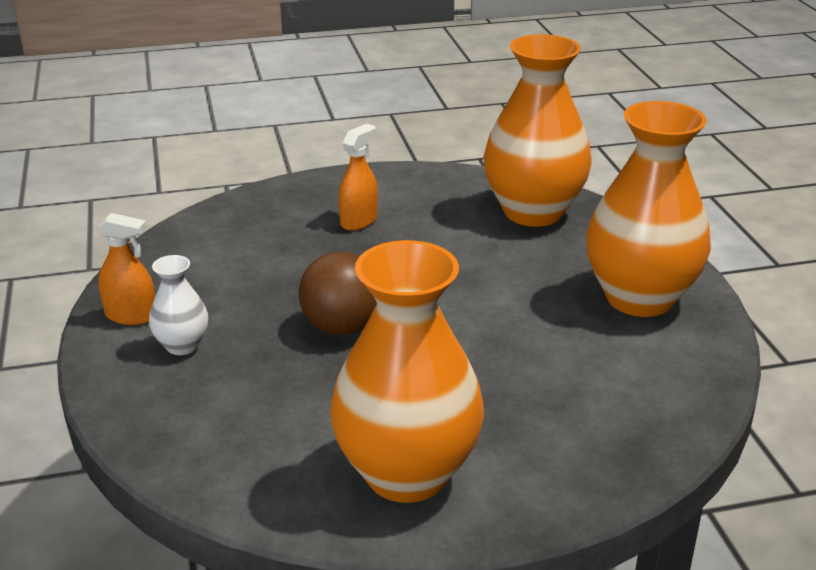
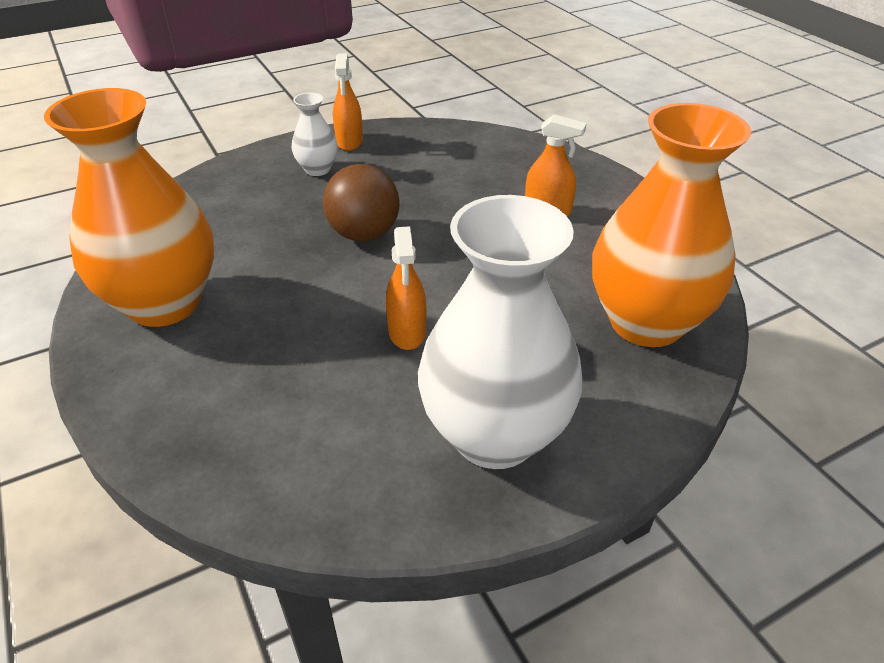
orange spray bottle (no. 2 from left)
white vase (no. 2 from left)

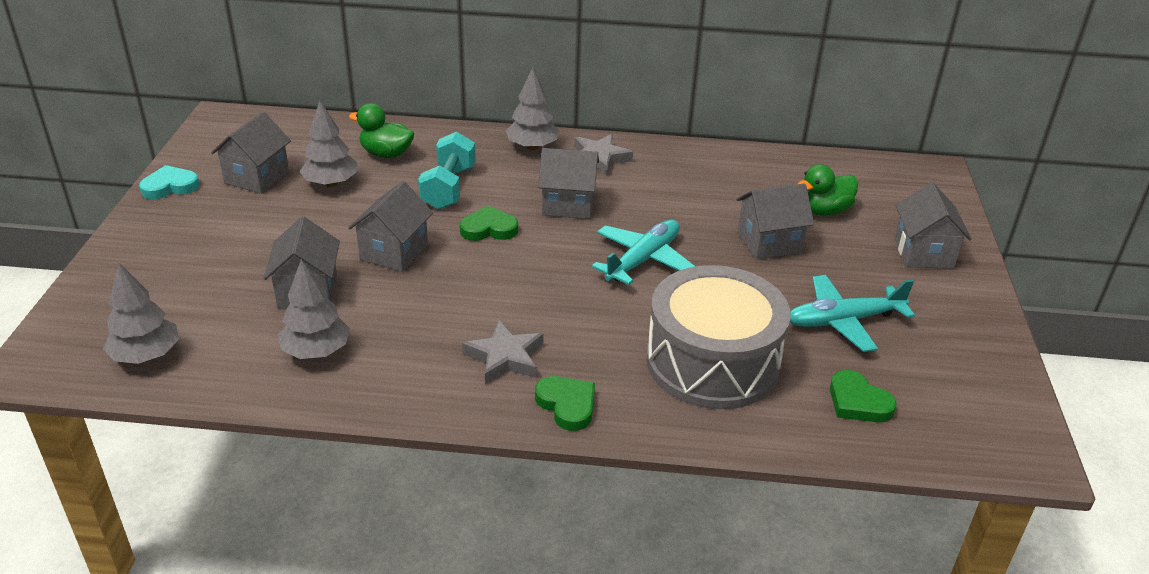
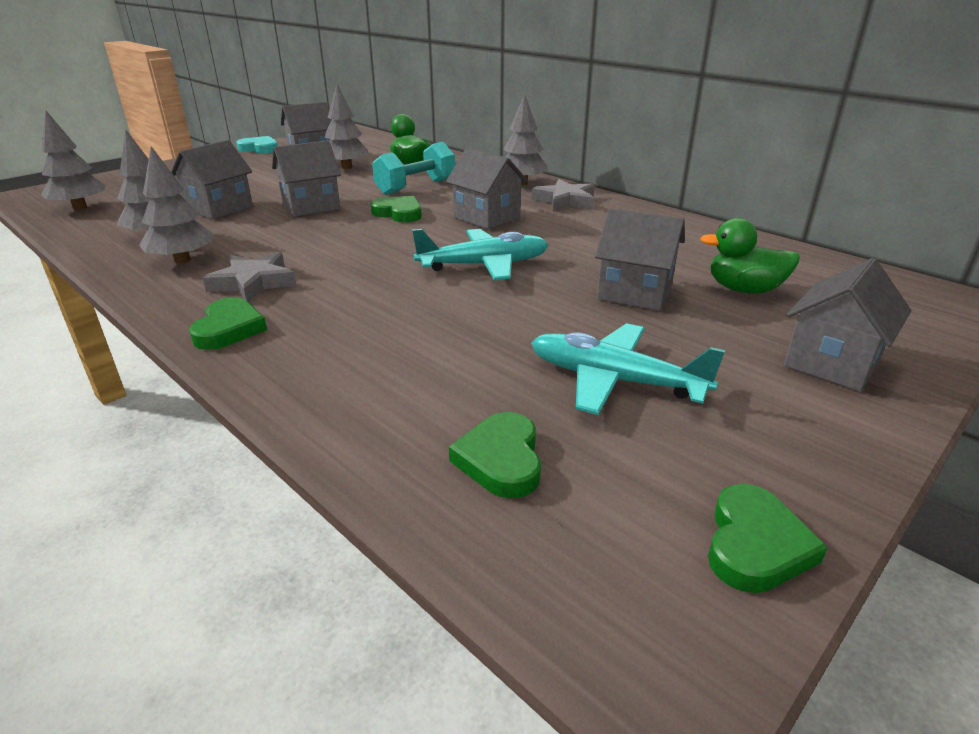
grey drum
grey tree (no. 3 from left)
green heart (no. 4 from left)

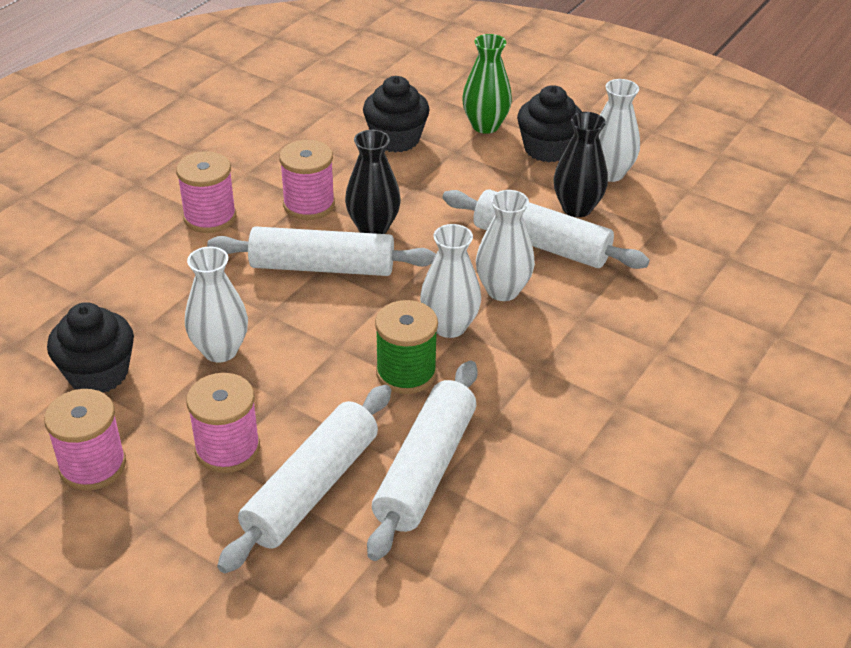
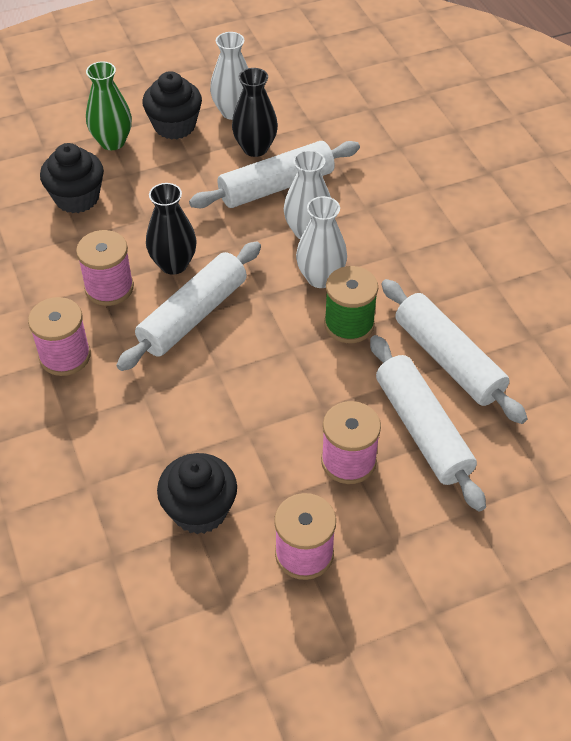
white vase (no. 1 from left in the first image)

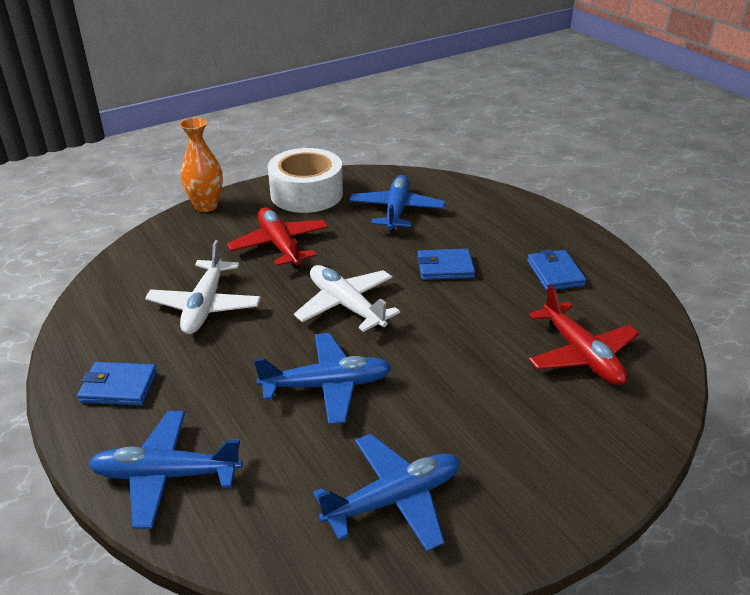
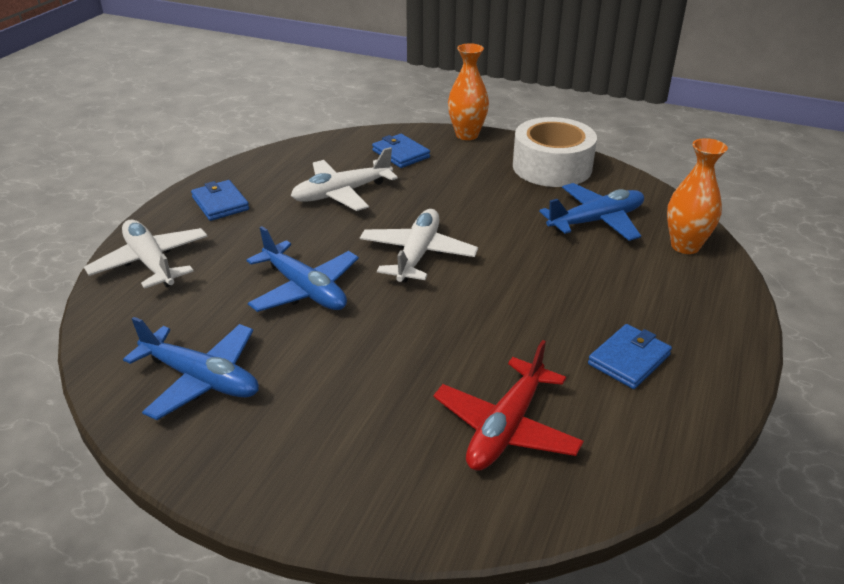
red plane (no. 1 from left in the first image)
orange vase (no. 2 from left)
blue wallet (no. 2 from left)
white plane (no. 1 from left)

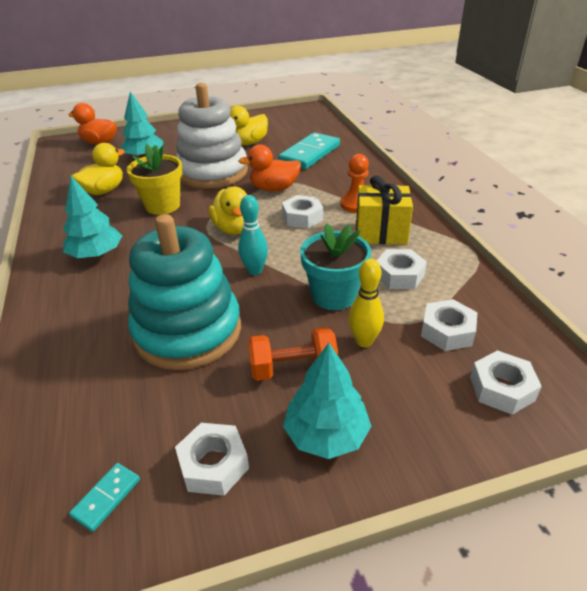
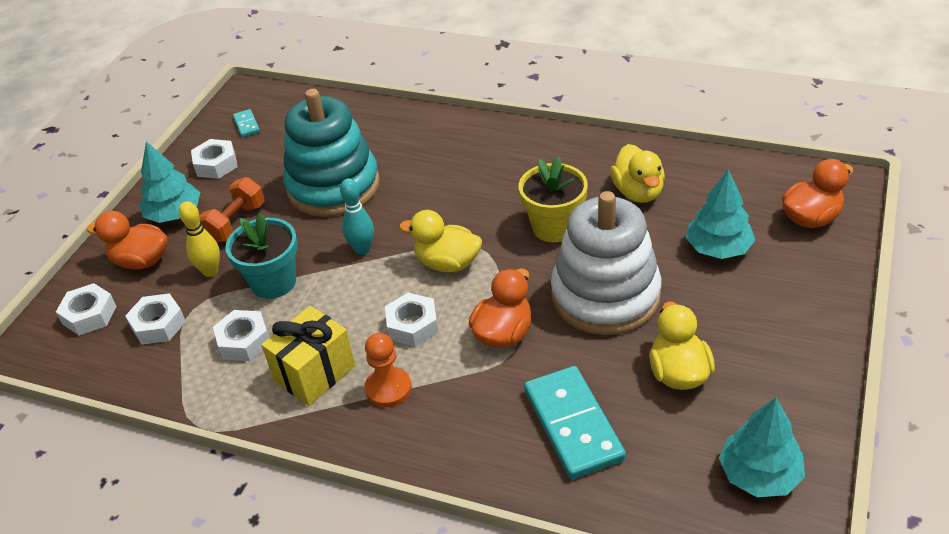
orange duck (no. 1 from left)
turquoise tree (no. 3 from left)

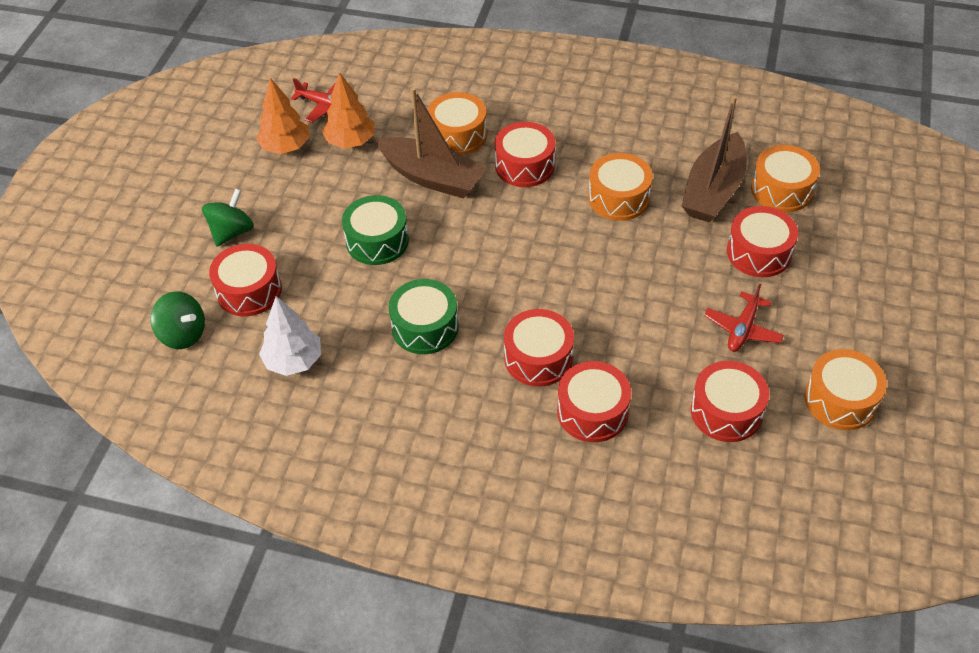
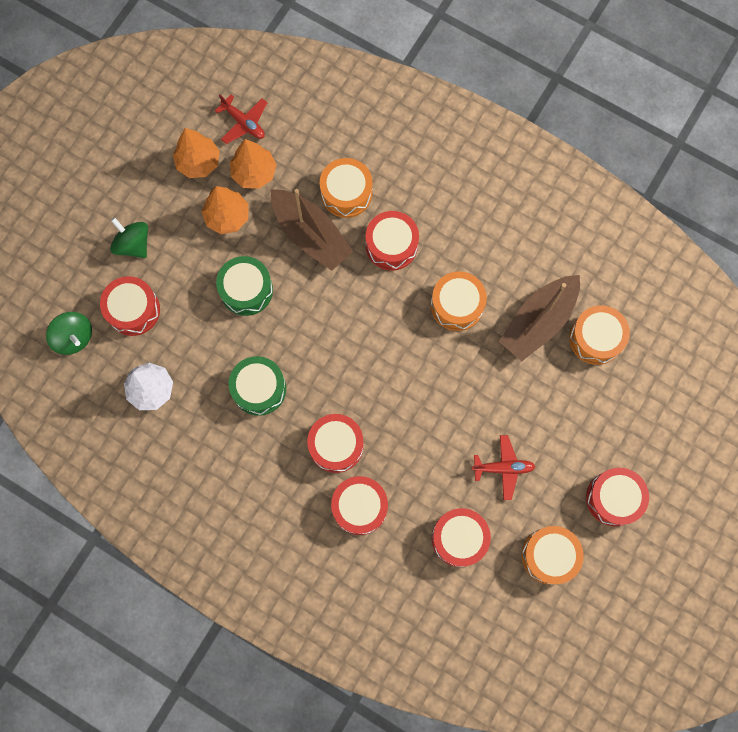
orange tree (no. 2 from left)
red drum (no. 6 from left)
green spinning top (no. 2 from left)
red plane (no. 2 from left)

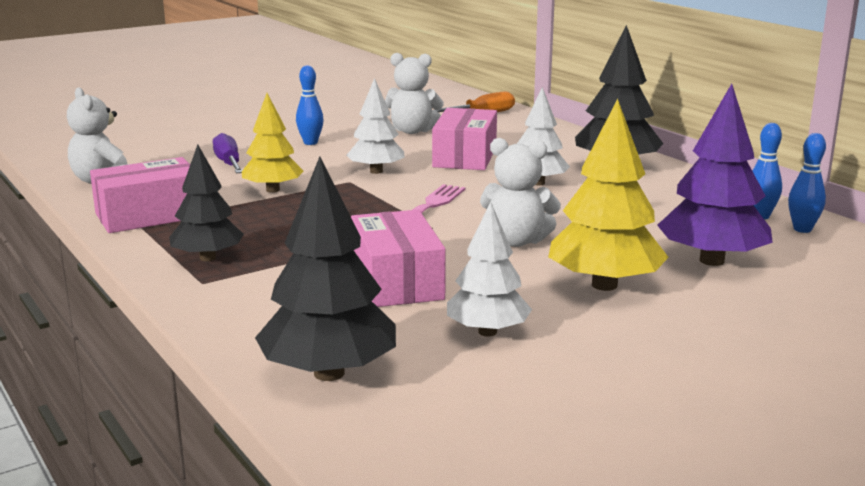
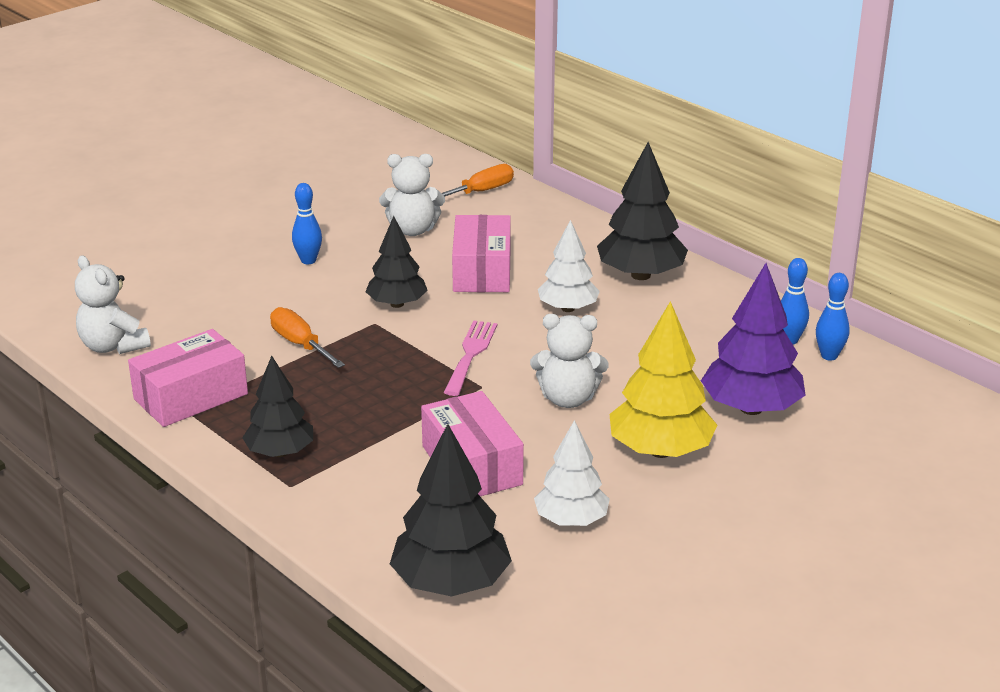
purple screwdriver
orange screwdriver (no. 1 from left)
black tree (no. 2 from left)

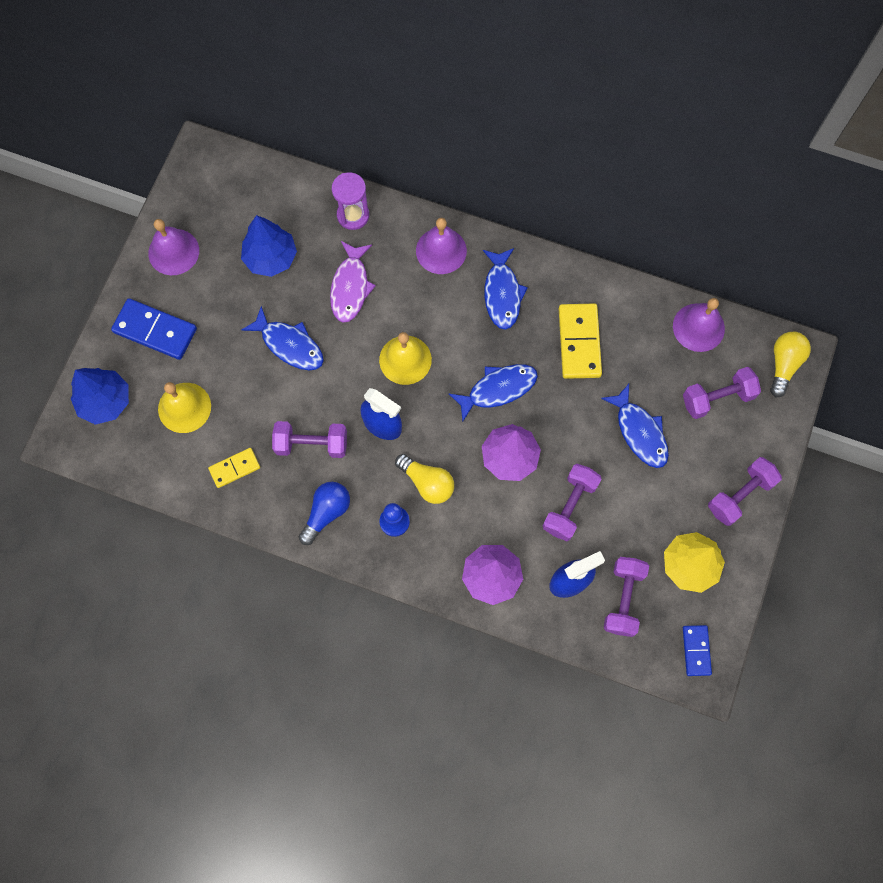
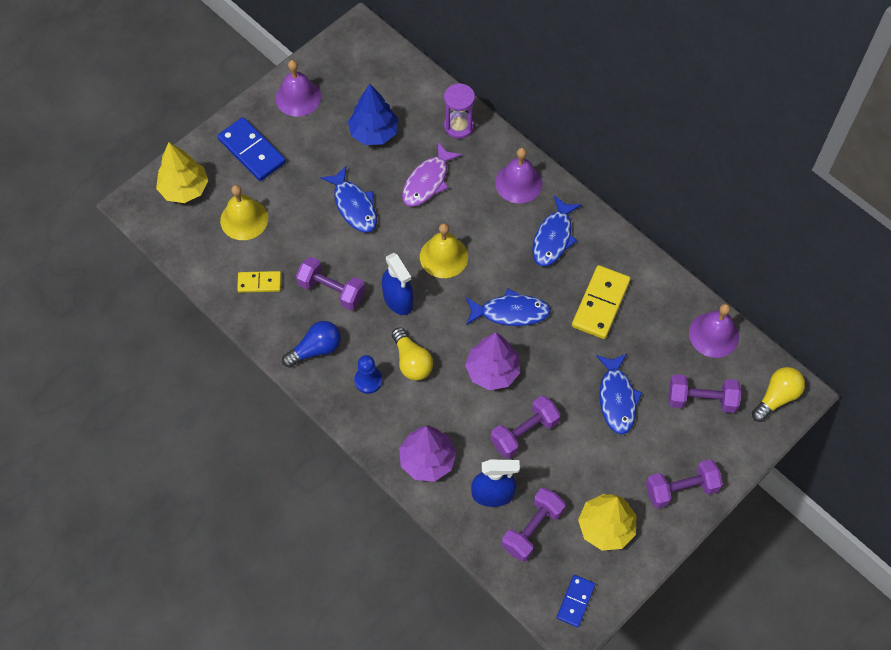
yellow tree (no. 1 from left)

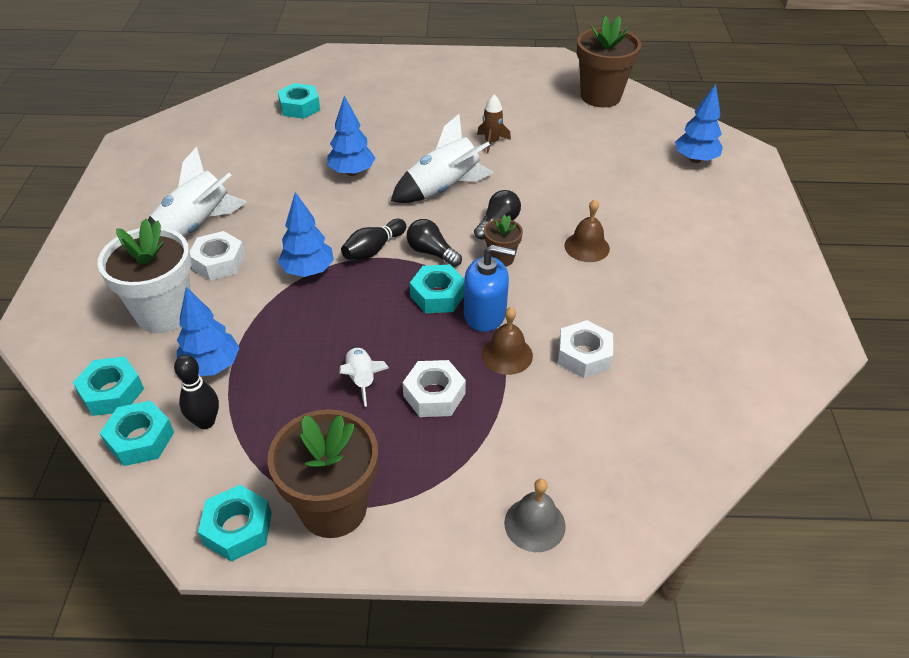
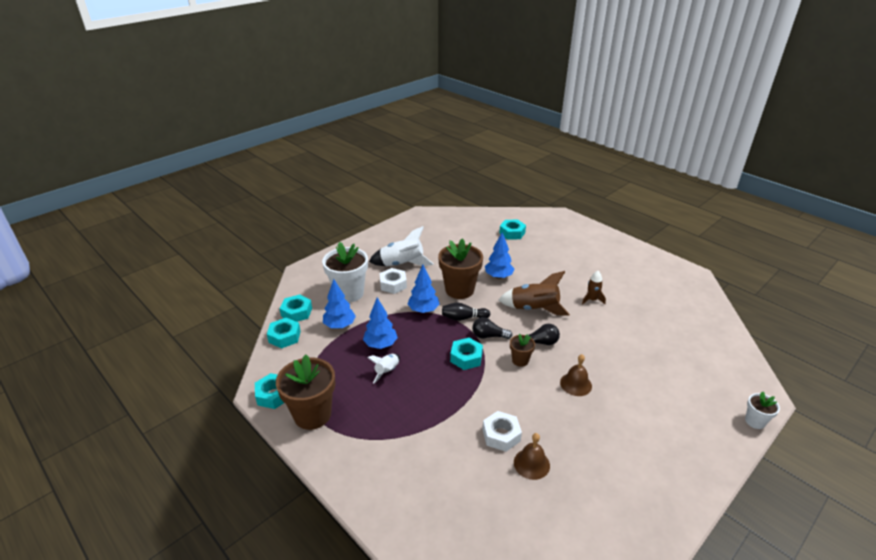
black bowling pin (no. 1 from left in the first image)
white nut (no. 2 from left in the first image)
blue soap dispenser
grey bell
white flower pot (no. 2 from left)
brown bell (no. 1 from left)
brown flower pot (no. 2 from left)
blue tree (no. 2 from left)
brown rocket (no. 1 from left)
black light bulb (no. 1 from left)

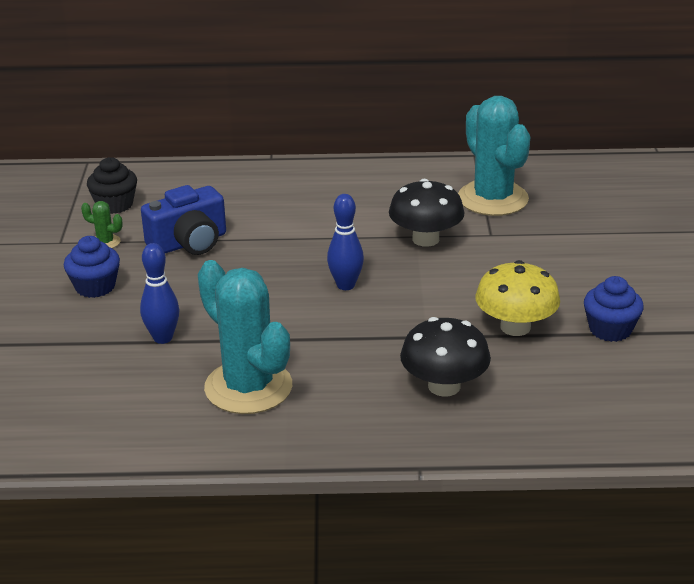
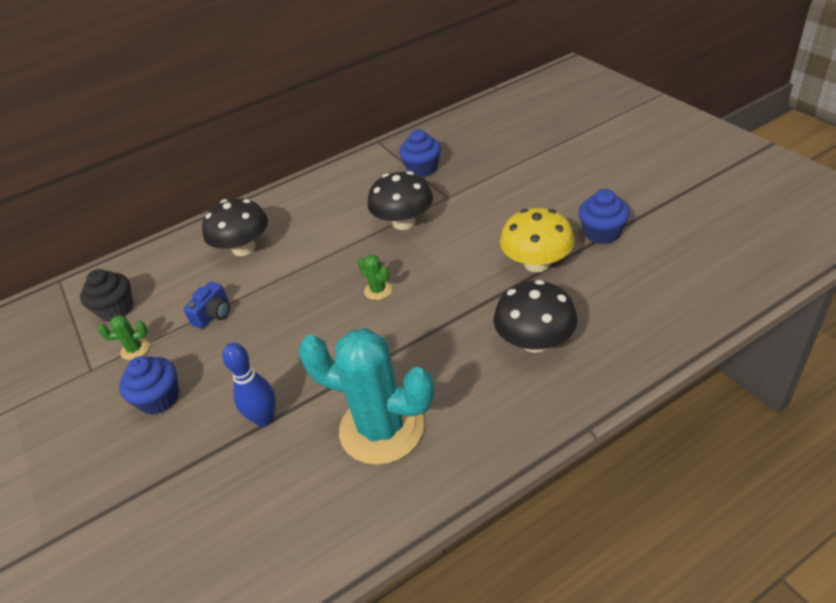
black mushroom (no. 1 from left)
green cactus (no. 2 from left)
blue cupcake (no. 2 from left)
blue camera

